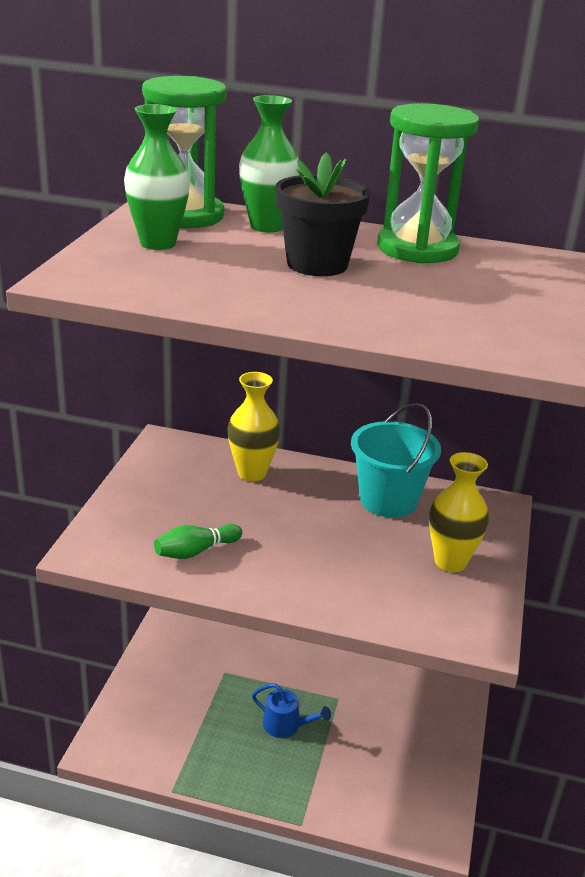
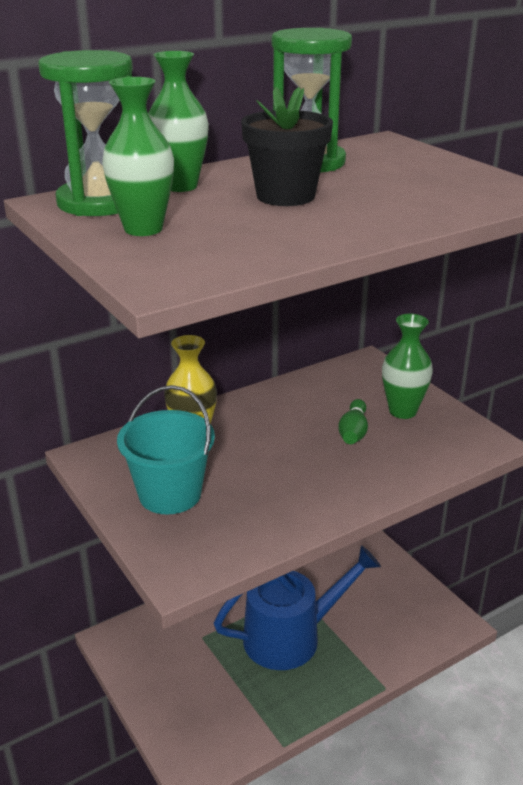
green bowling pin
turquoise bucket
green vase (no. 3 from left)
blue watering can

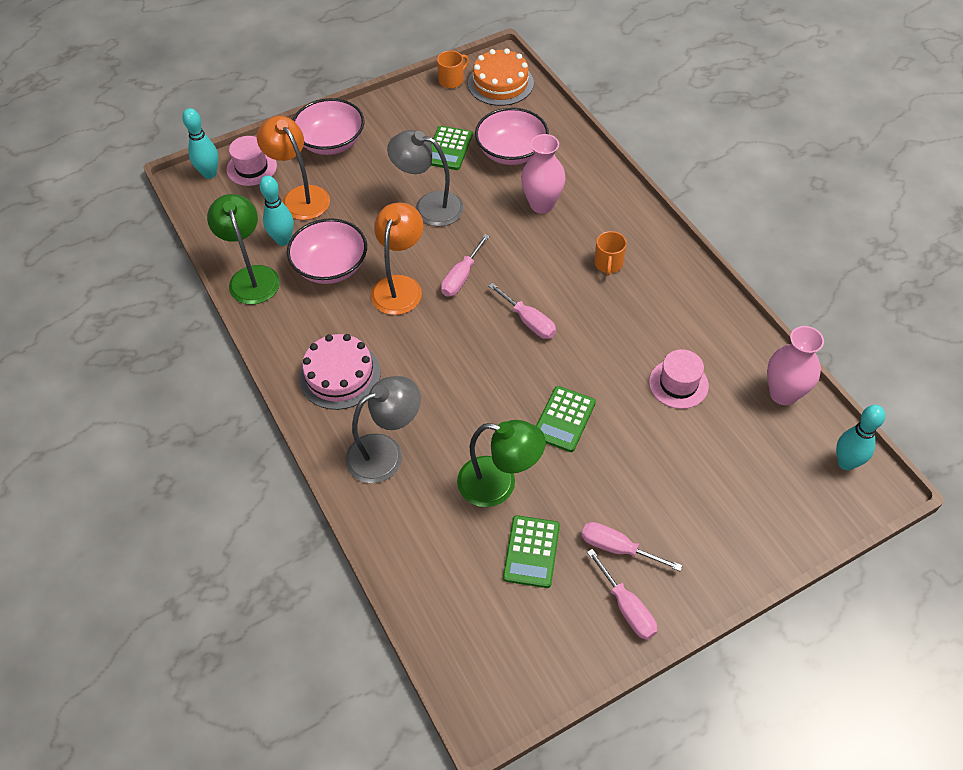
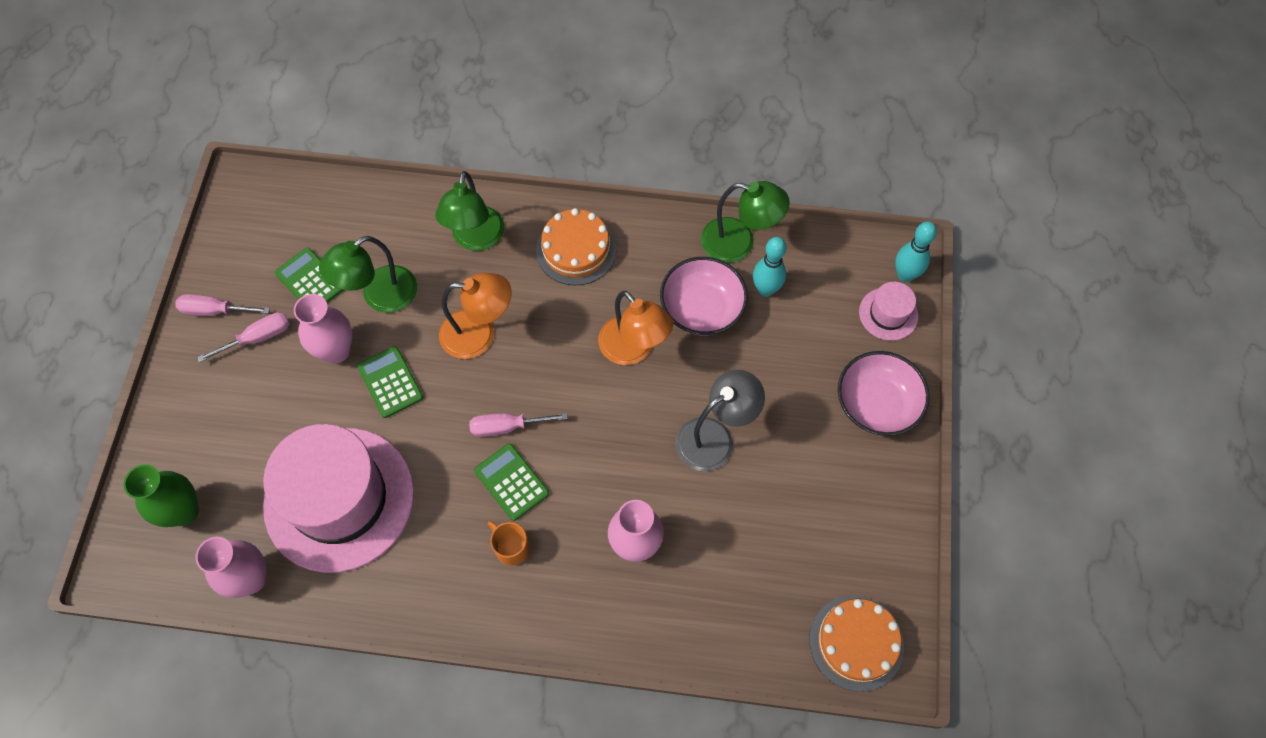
orange mug (no. 1 from left in the first image)
pink screwdriver (no. 1 from left in the first image)
pink bowl (no. 3 from left in the first image)
turquoise bowling pin (no. 3 from left in the first image)
green vase
pink vase (no. 2 from left)
orange lamp (no. 1 from left)
green calculator (no. 3 from left)
orange cake (no. 1 from left)
green lamp (no. 2 from left)
pink hat (no. 1 from left)

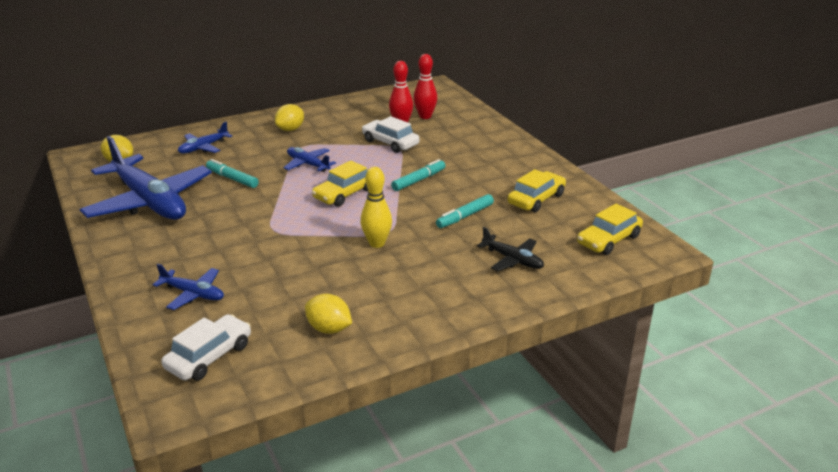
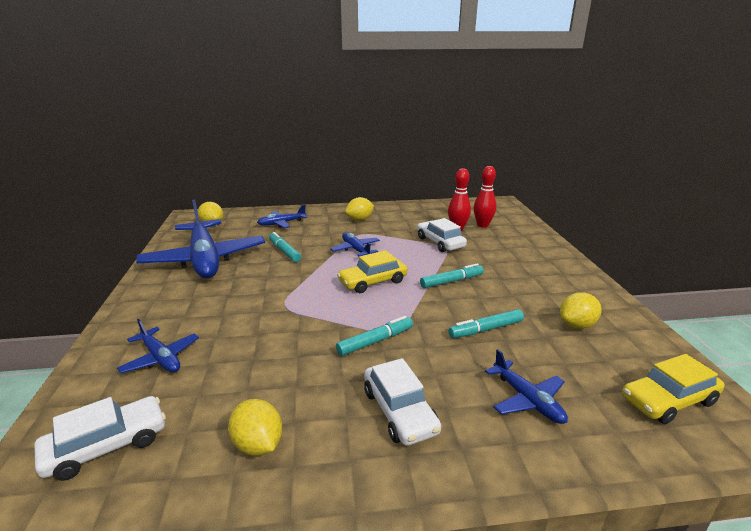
white car (no. 2 from left)
turquoise marker (no. 2 from left)
yellow lemon (no. 4 from left)
blue plane (no. 5 from left)

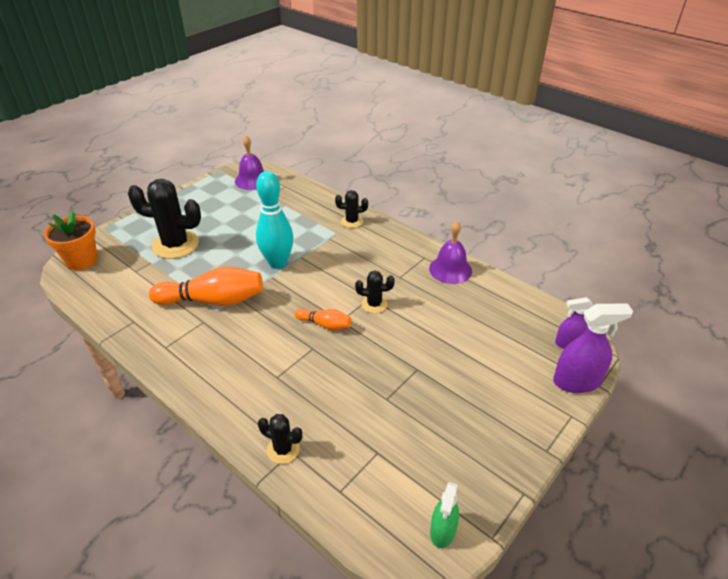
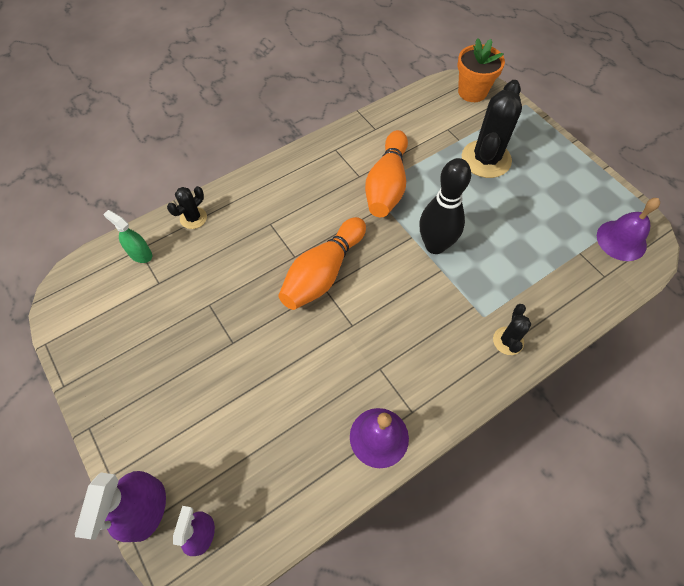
black cactus (no. 4 from left in the first image)
green spray bottle
black bowling pin
orange bowling pin (no. 1 from left)

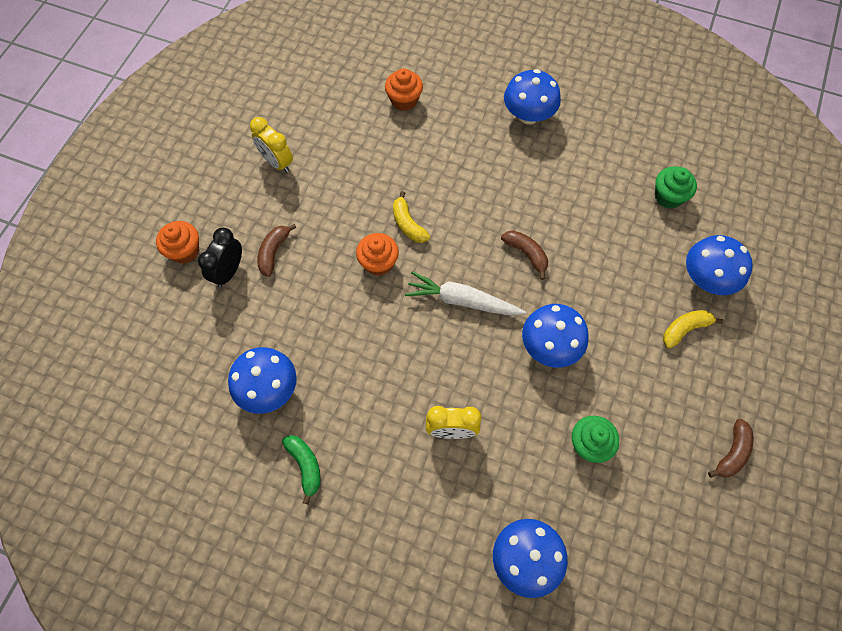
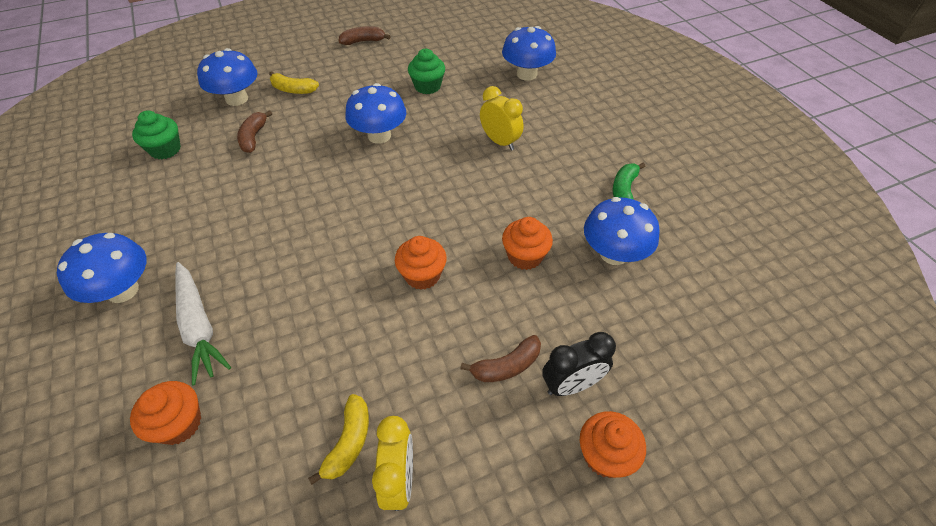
orange cupcake (no. 3 from left)
yellow banana (no. 2 from left)
white carrot
brown banana (no. 1 from left)

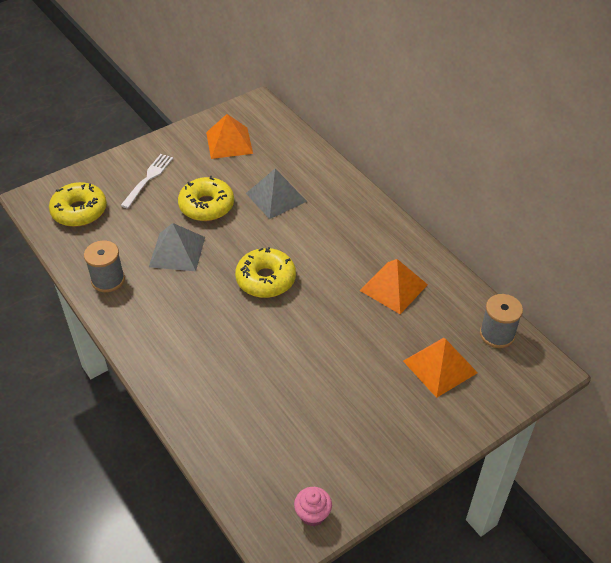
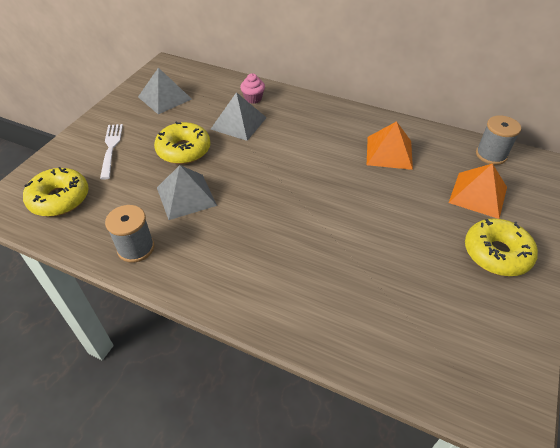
yellow donut (no. 3 from left)
pink cupcake
grey pyramid (no. 1 from left)

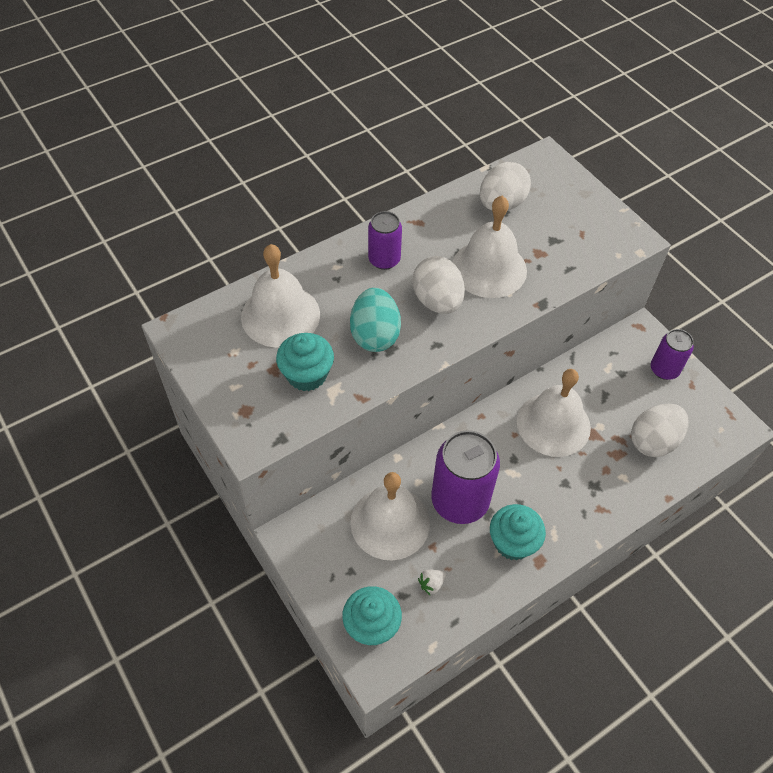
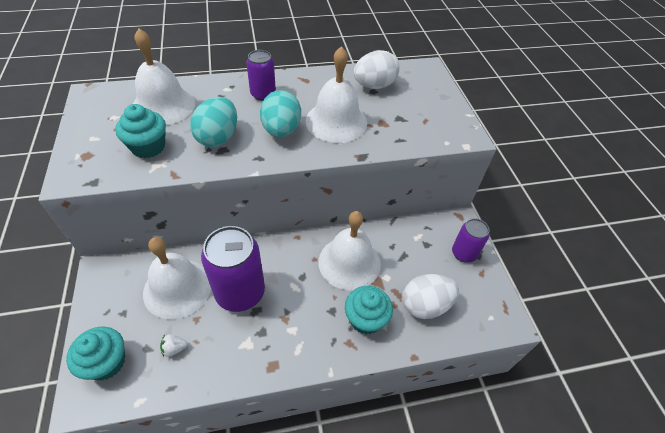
turquoise cupcake (no. 3 from left)
turquoise egg (no. 2 from left)

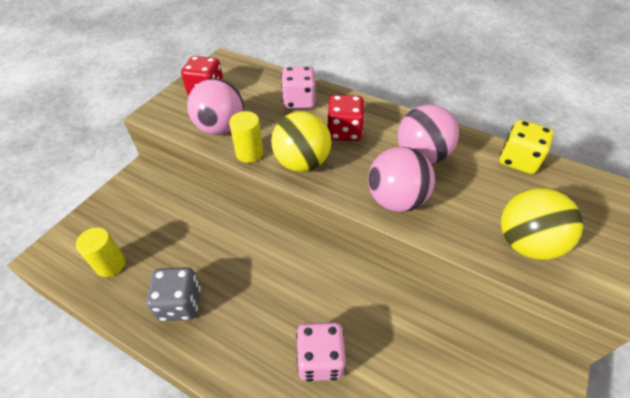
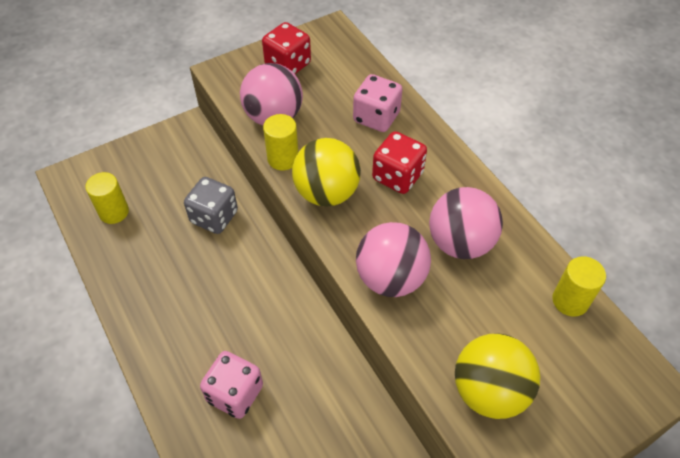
grey dice
yellow cylinder (no. 3 from left)

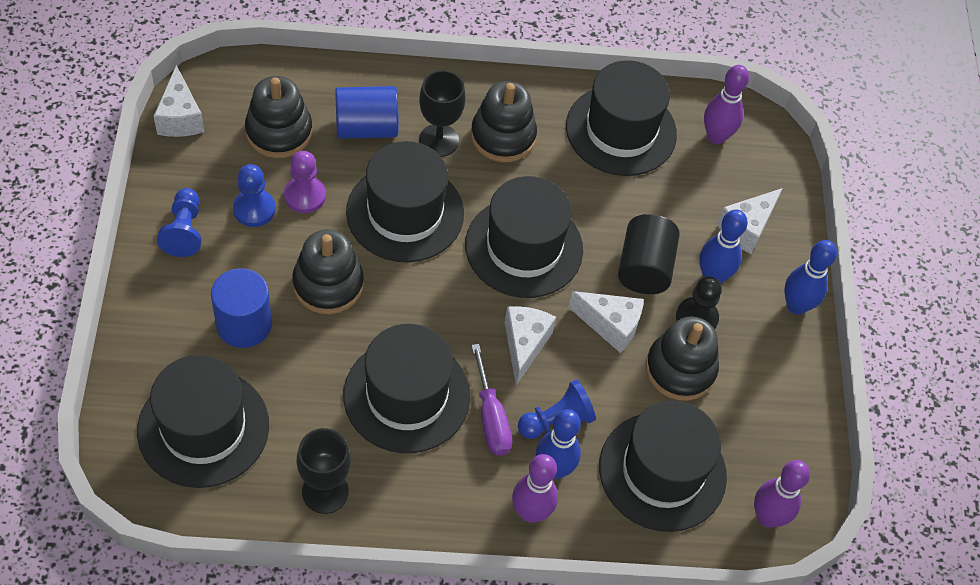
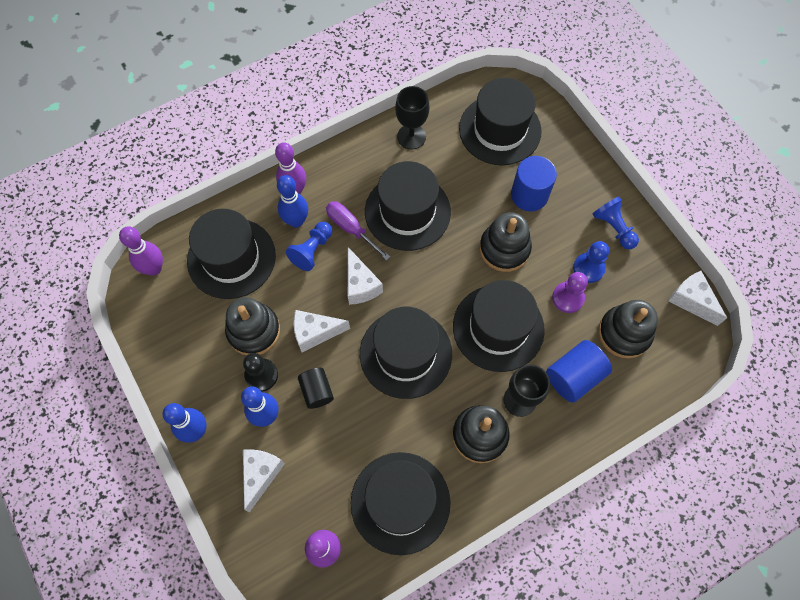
black cylinder

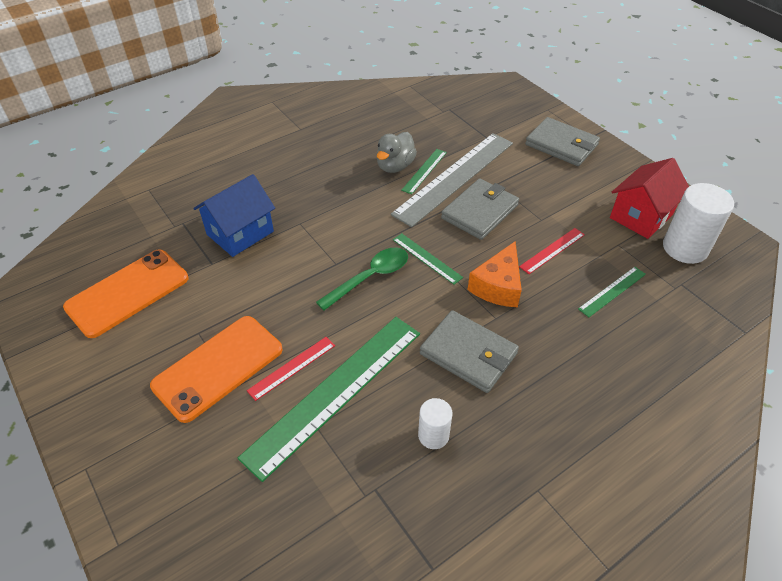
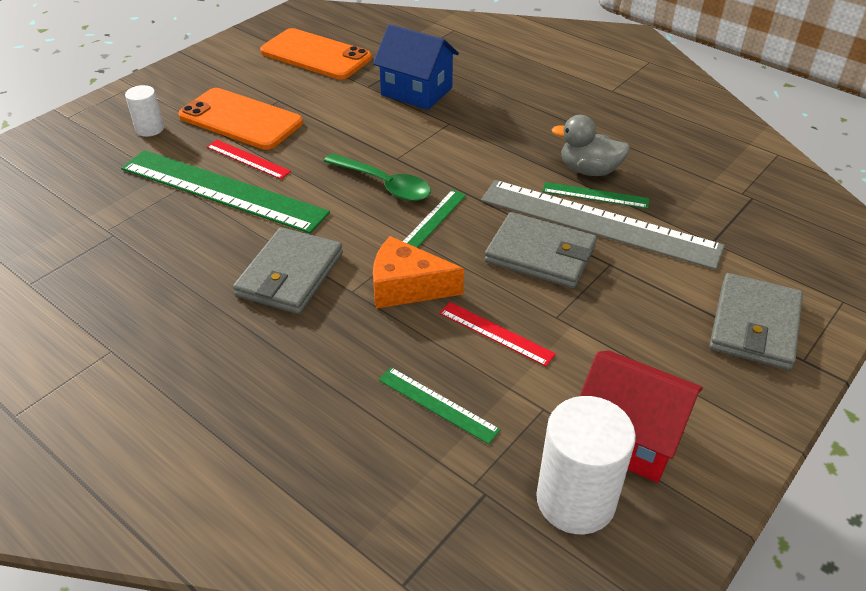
white cylinder (no. 1 from left)

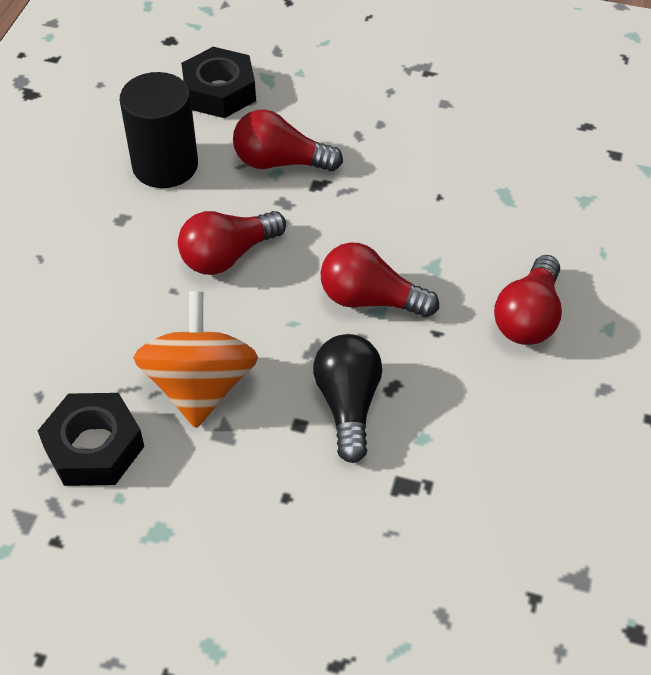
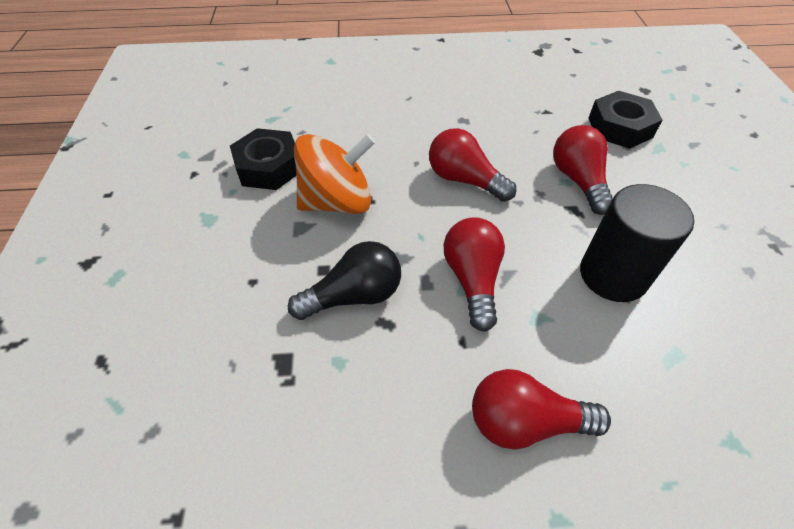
black cylinder

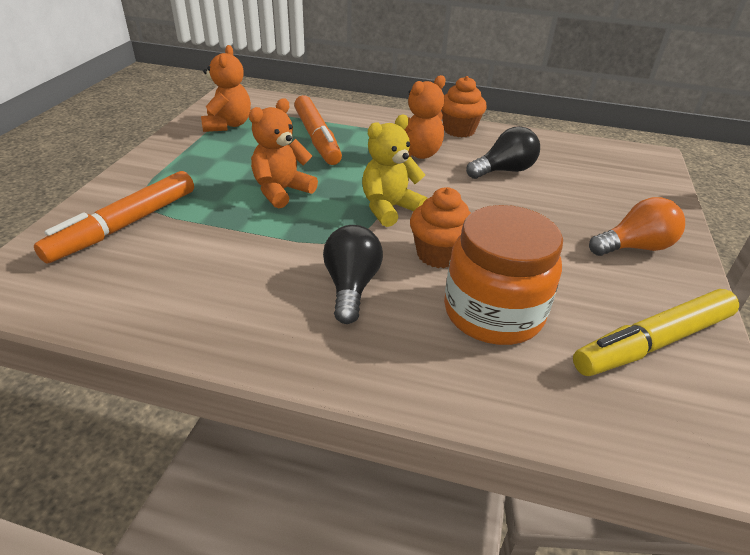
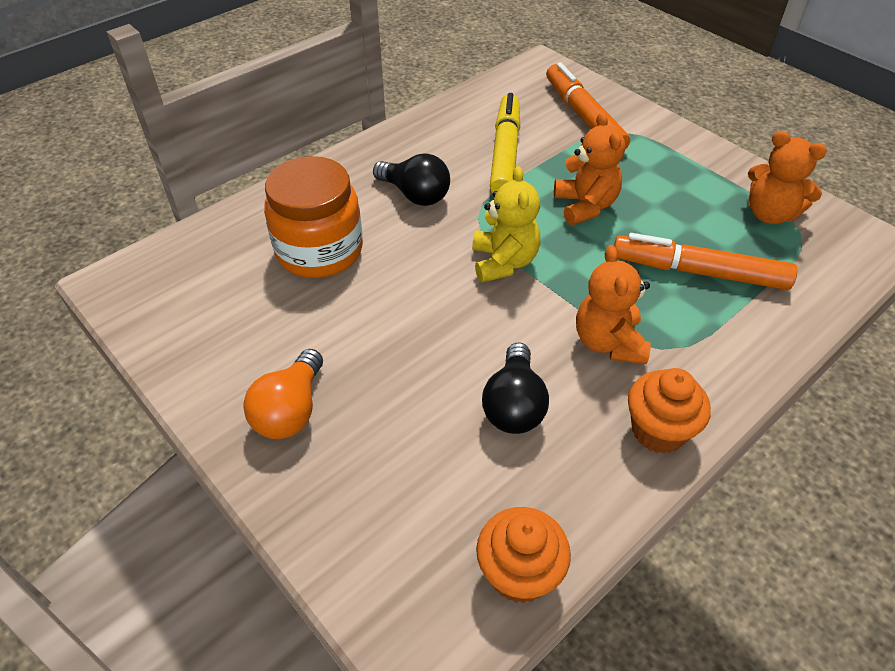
orange cupcake (no. 1 from left)
yellow marker

